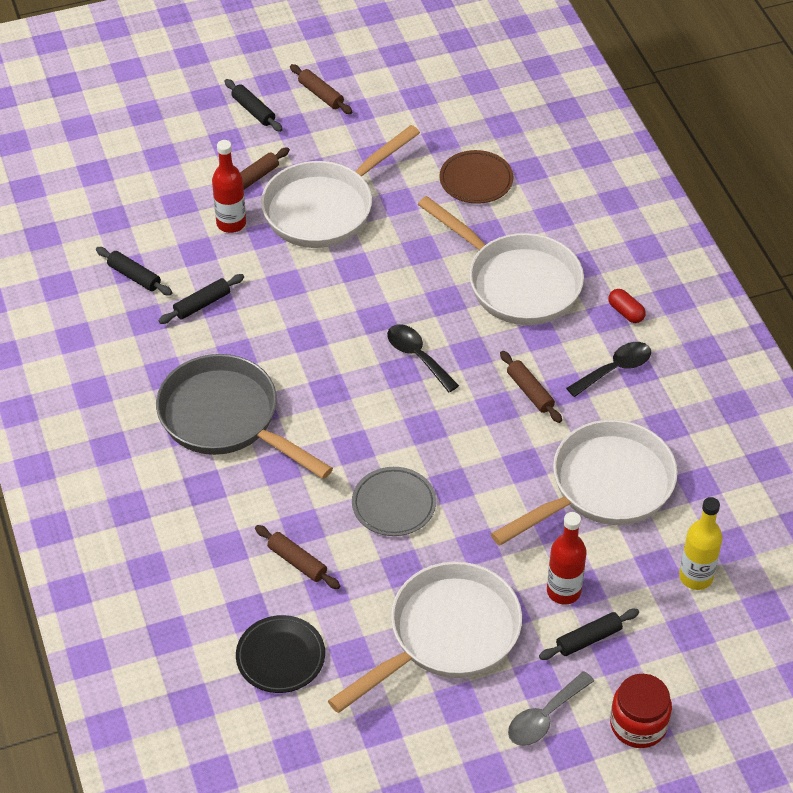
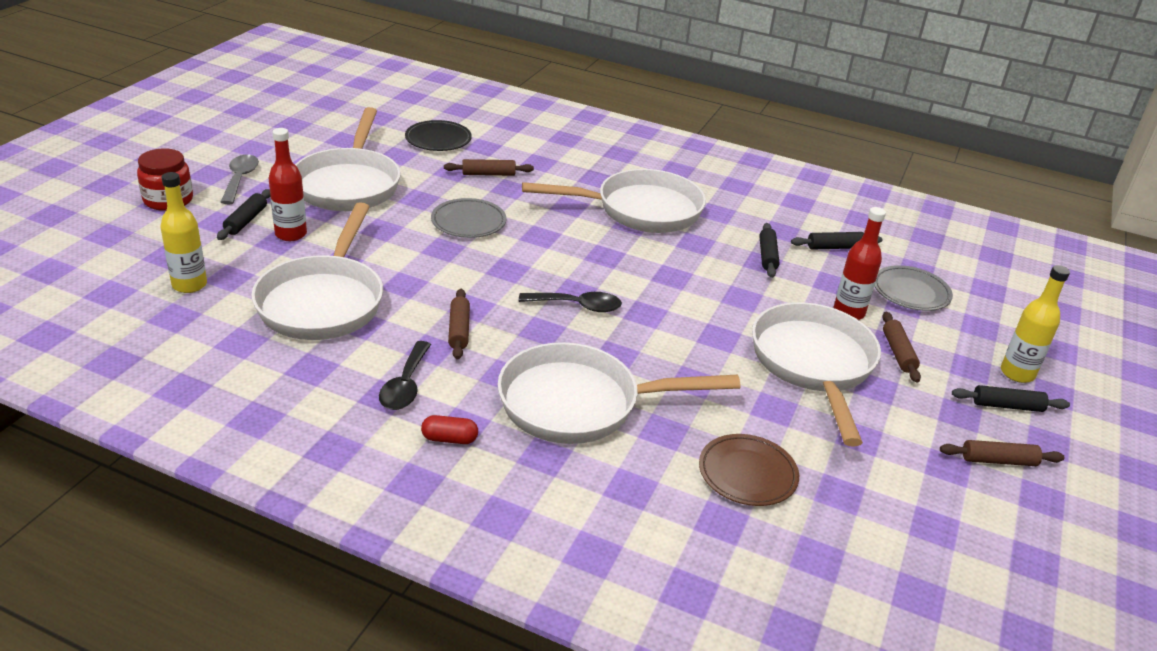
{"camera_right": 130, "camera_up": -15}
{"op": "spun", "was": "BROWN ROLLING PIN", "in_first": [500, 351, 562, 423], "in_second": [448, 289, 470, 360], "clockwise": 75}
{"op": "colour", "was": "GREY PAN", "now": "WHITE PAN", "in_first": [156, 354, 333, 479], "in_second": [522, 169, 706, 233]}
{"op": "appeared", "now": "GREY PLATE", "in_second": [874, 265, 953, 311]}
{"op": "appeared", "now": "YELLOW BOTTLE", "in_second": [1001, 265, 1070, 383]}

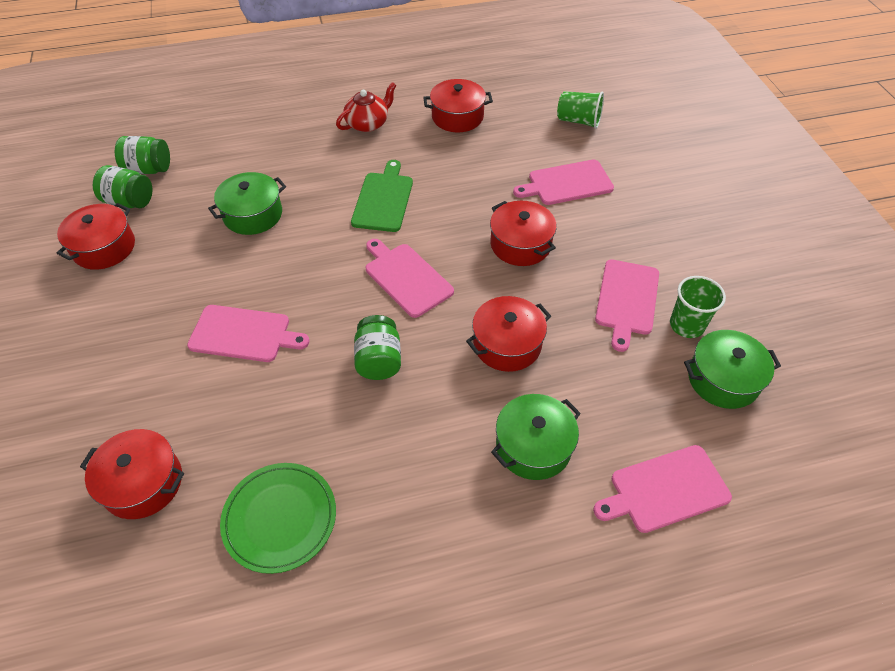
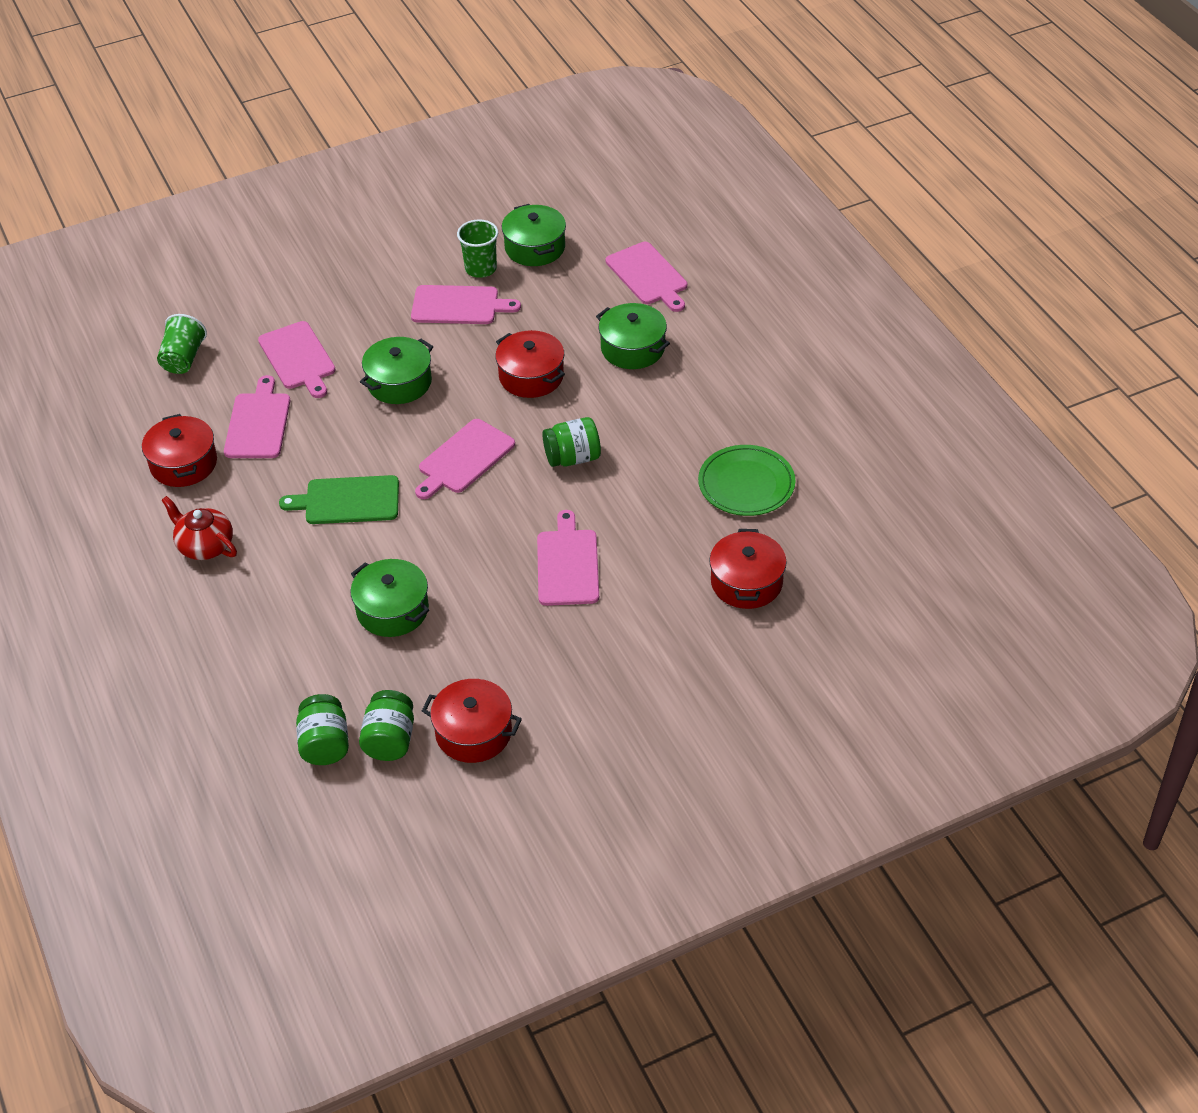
{"camera_right": -100, "camera_up": -5}
{"op": "appeared", "now": "PINK CUTTING BOARD", "in_second": [224, 375, 290, 458]}
{"op": "colour", "was": "RED POT", "now": "GREEN POT", "in_first": [490, 201, 557, 266], "in_second": [360, 337, 433, 404]}

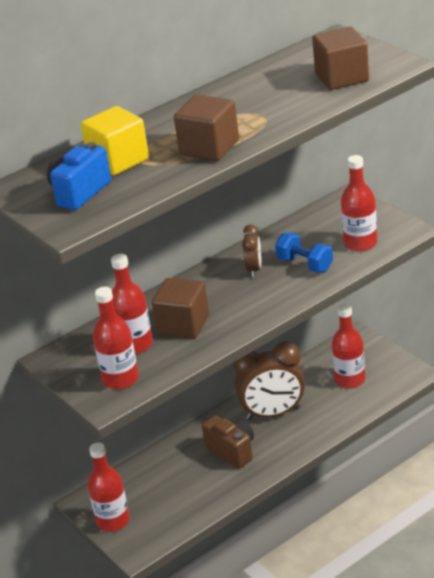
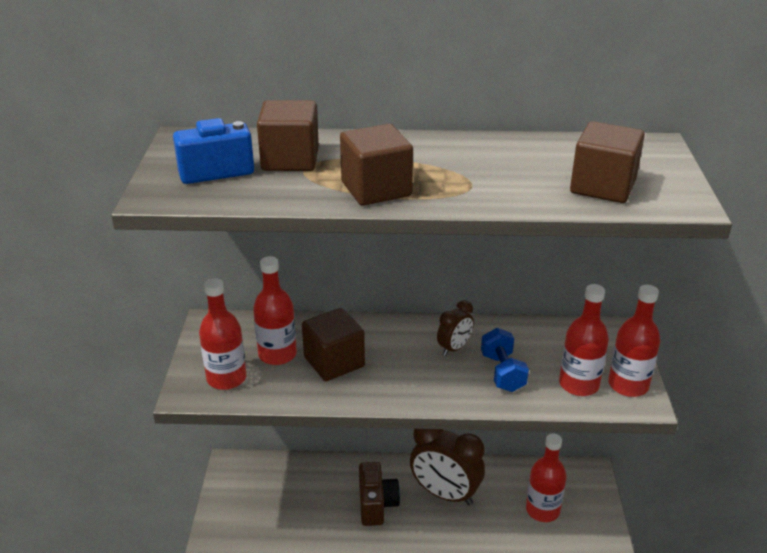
{"camera_right": 35, "camera_up": 0}
{"op": "colour", "was": "YELLOW CUBE", "now": "BROWN CUBE", "in_first": [81, 106, 149, 176], "in_second": [257, 100, 319, 171]}
{"op": "relocated", "was": "RED BOTTLE", "in_first": [88, 442, 130, 532], "in_second": [608, 285, 660, 397]}

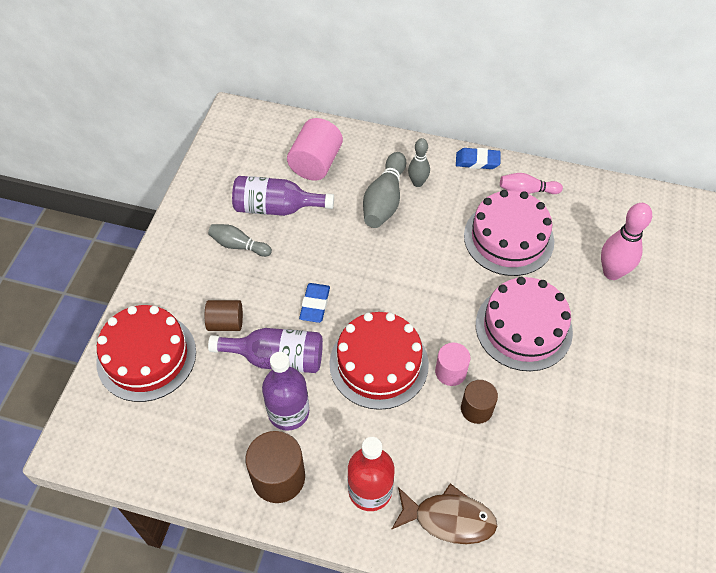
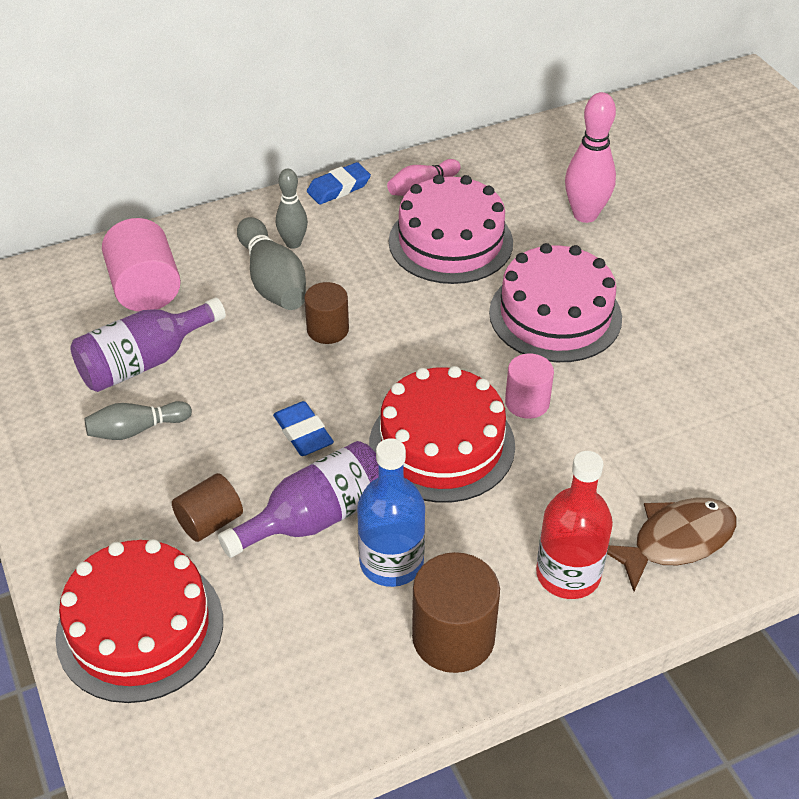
{"camera_right": -40, "camera_up": -10}
{"op": "relocated", "was": "BROWN CYLINDER", "in_first": [461, 380, 498, 424], "in_second": [304, 282, 349, 344]}
{"op": "colour", "was": "PURPLE BOTTLE", "now": "BLUE BOTTLE", "in_first": [262, 352, 309, 431], "in_second": [357, 438, 425, 587]}

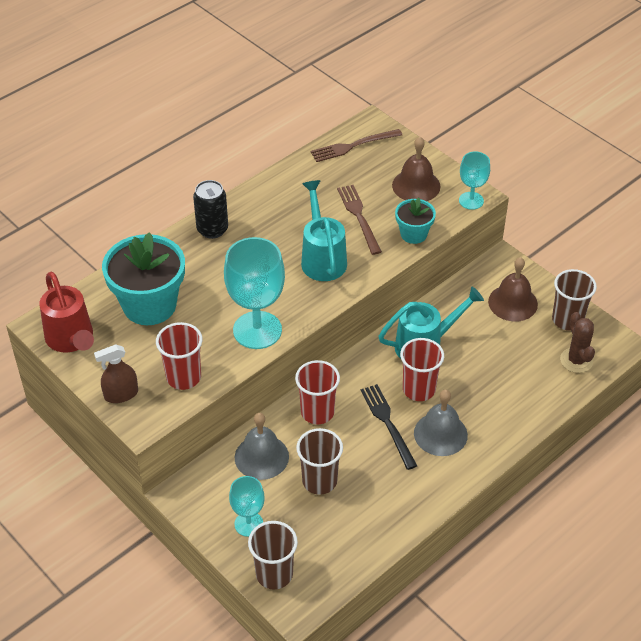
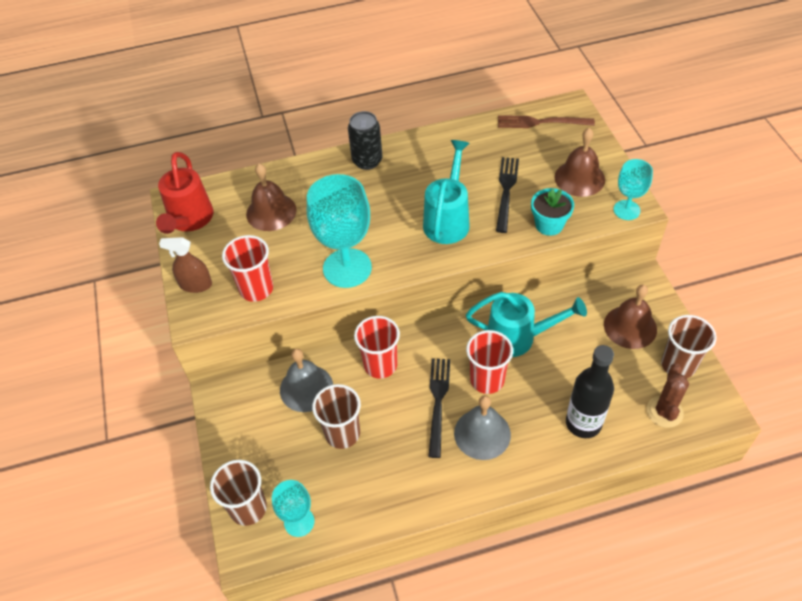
{"camera_right": 30, "camera_up": 5}
{"op": "exchanged", "was": "TURQUOISE FLOWER POT", "now": "BROWN BELL", "in_first": [102, 232, 185, 325], "in_second": [246, 163, 297, 231]}
{"op": "relocated", "was": "TURQUOISE GOBLET", "in_first": [229, 476, 265, 537], "in_second": [272, 480, 314, 537]}
{"op": "colour", "was": "BROWN FORK", "now": "BLACK FORK", "in_first": [337, 185, 382, 255], "in_second": [496, 157, 519, 233]}
{"op": "appeared", "now": "BLACK BOTTLE", "in_second": [566, 345, 614, 438]}

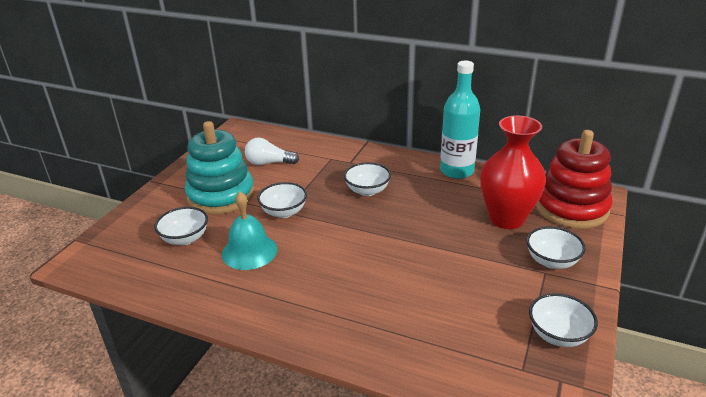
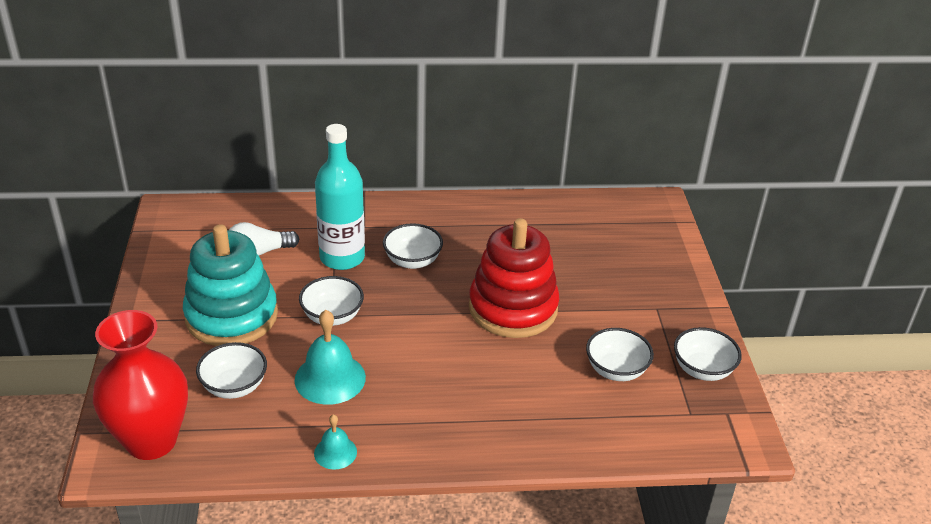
{"camera_right": -30, "camera_up": 5}
{"op": "relocated", "was": "RED VASE", "in_first": [480, 115, 546, 229], "in_second": [93, 310, 188, 460]}
{"op": "appeared", "now": "TURQUOISE BELL", "in_second": [314, 414, 357, 470]}
{"op": "relocated", "was": "TURQUOISE BOTTLE", "in_first": [440, 61, 480, 179], "in_second": [315, 124, 365, 270]}
{"op": "relocated", "was": "RED STACKING TOY", "in_first": [536, 130, 613, 229], "in_second": [469, 218, 560, 338]}
{"op": "relocated", "was": "WHITE BOWL", "in_first": [526, 226, 586, 269], "in_second": [586, 328, 654, 381]}

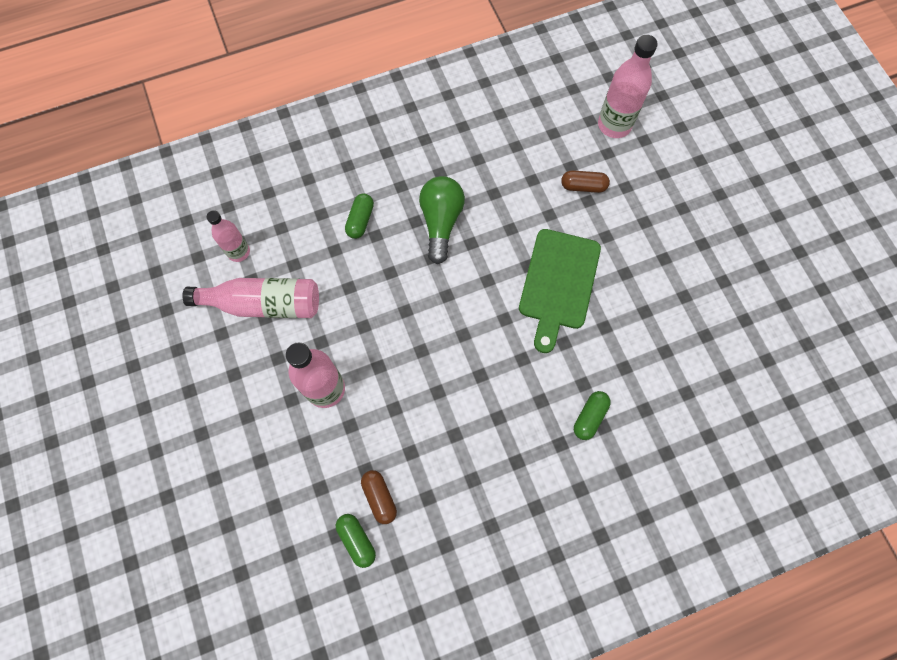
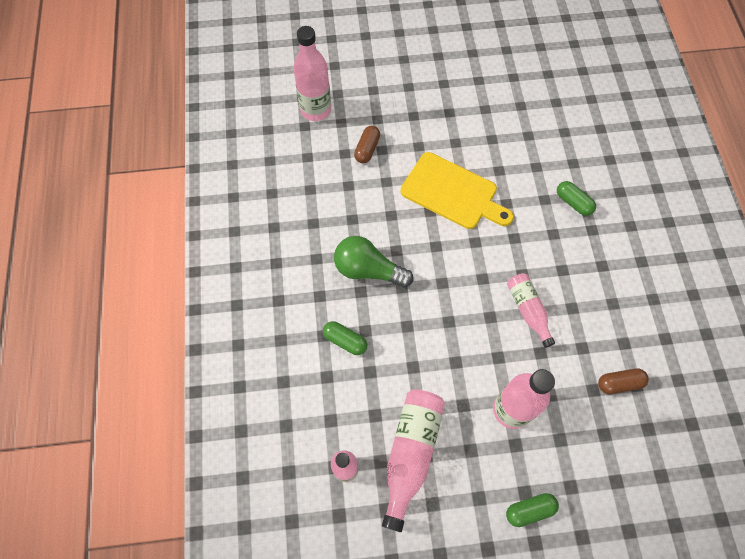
{"camera_right": -75, "camera_up": -5}
{"op": "colour", "was": "GREEN CUTTING BOARD", "now": "YELLOW CUTTING BOARD", "in_first": [519, 229, 601, 353], "in_second": [401, 152, 514, 229]}
{"op": "relocated", "was": "GREEN CAPSULE", "in_first": [336, 514, 376, 568], "in_second": [506, 493, 559, 527]}
{"op": "appeared", "now": "PINK BOTTLE", "in_second": [507, 273, 555, 348]}

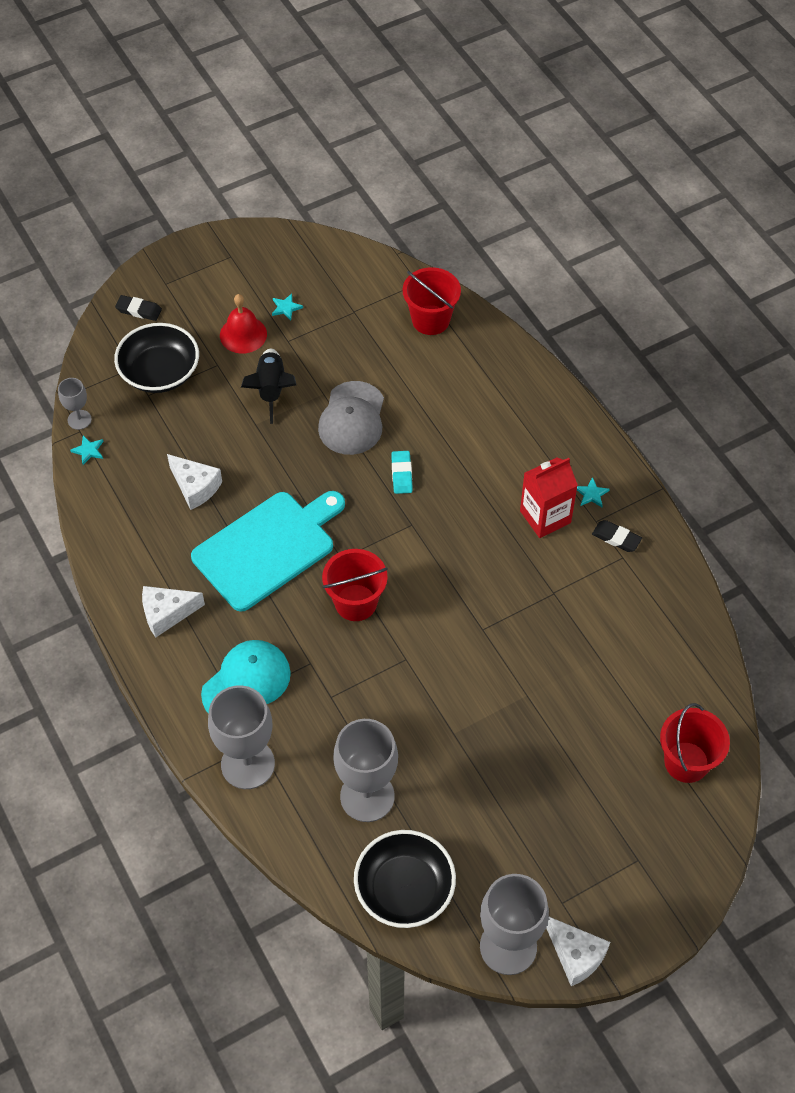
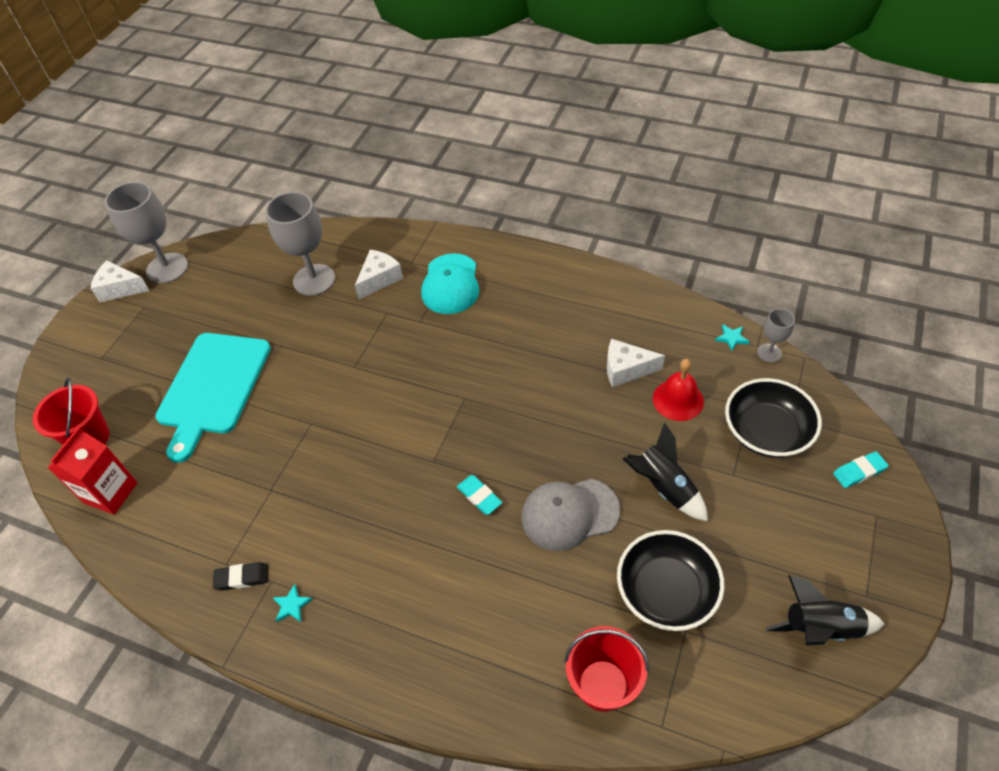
{"camera_right": 145, "camera_up": -5}
{"op": "relocated", "was": "RED CARTON", "in_first": [520, 458, 578, 538], "in_second": [48, 427, 138, 515]}
{"op": "relocated", "was": "TURQUOISE CUTTING BOARD", "in_first": [191, 491, 345, 612], "in_second": [155, 333, 271, 463]}
{"op": "relocated", "was": "WHITE CHEESE", "in_first": [142, 586, 205, 637], "in_second": [355, 250, 403, 299]}
{"op": "spun", "was": "GREY CAP", "in_first": [318, 381, 384, 455], "in_second": [521, 479, 620, 551], "clockwise": -75}
{"op": "relocated", "was": "BLACK BOWL", "in_first": [354, 830, 456, 928], "in_second": [617, 530, 724, 631]}
{"op": "relocated", "was": "RED BELL", "in_first": [220, 294, 267, 354], "in_second": [653, 359, 704, 421]}
{"op": "appeared", "now": "BLACK ROCKET", "in_second": [765, 575, 884, 645]}
{"op": "colour", "was": "BLACK ERASER", "now": "TURQUOISE ERASER", "in_first": [115, 295, 162, 321], "in_second": [833, 451, 889, 488]}
{"op": "missing", "was": "GREY GOBLET", "in_first": [208, 685, 275, 789]}
{"op": "missing", "was": "TURQUOISE STAR", "in_first": [272, 294, 303, 320]}
{"op": "missing", "was": "RED BUCKET", "in_first": [322, 549, 388, 621]}

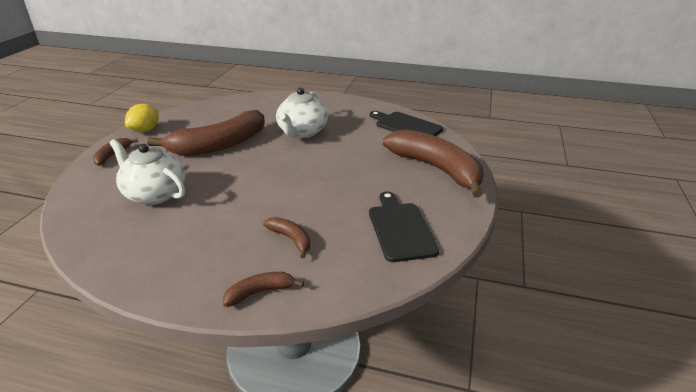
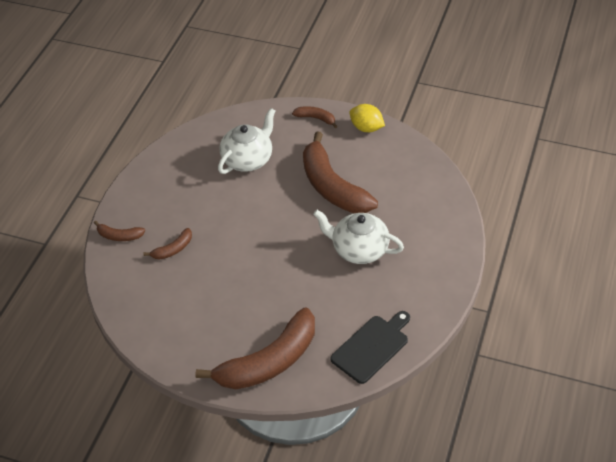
{"camera_right": 95, "camera_up": 15}
{"op": "spun", "was": "BROWN BANANA", "in_first": [223, 272, 304, 307], "in_second": [94, 221, 145, 241], "clockwise": 120}
{"op": "missing", "was": "BLACK CUTTING BOARD", "in_first": [369, 191, 439, 262]}

